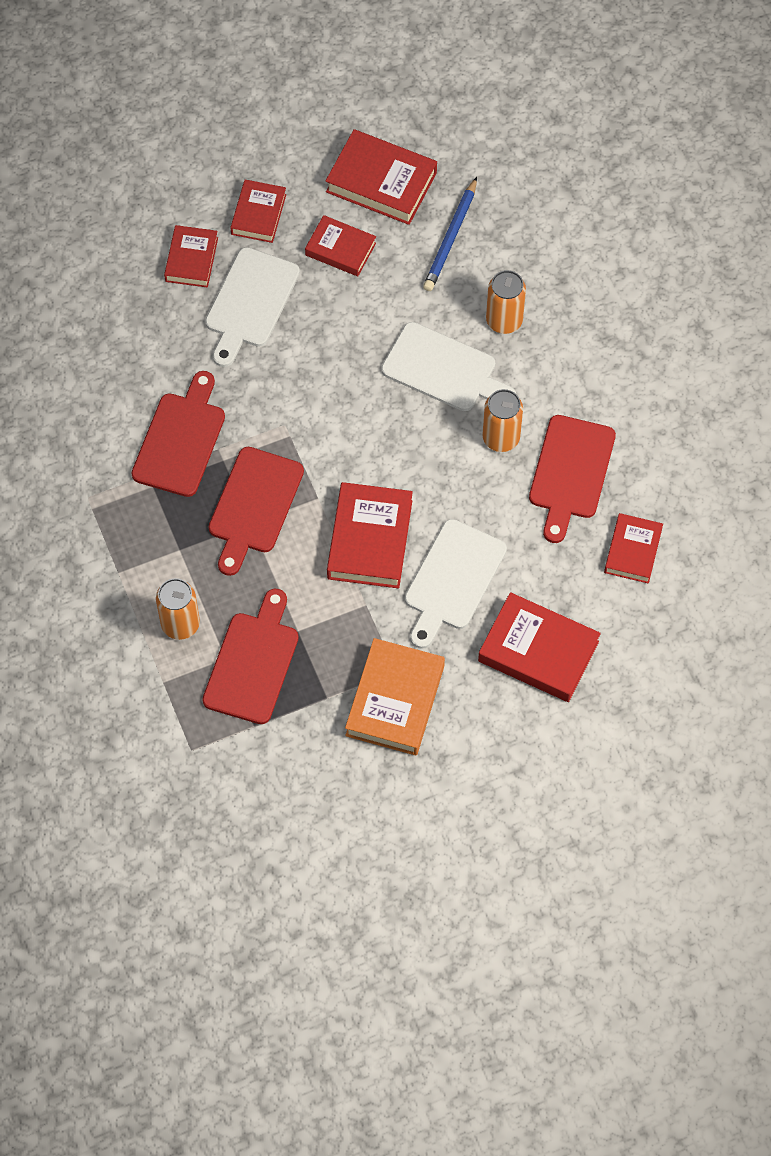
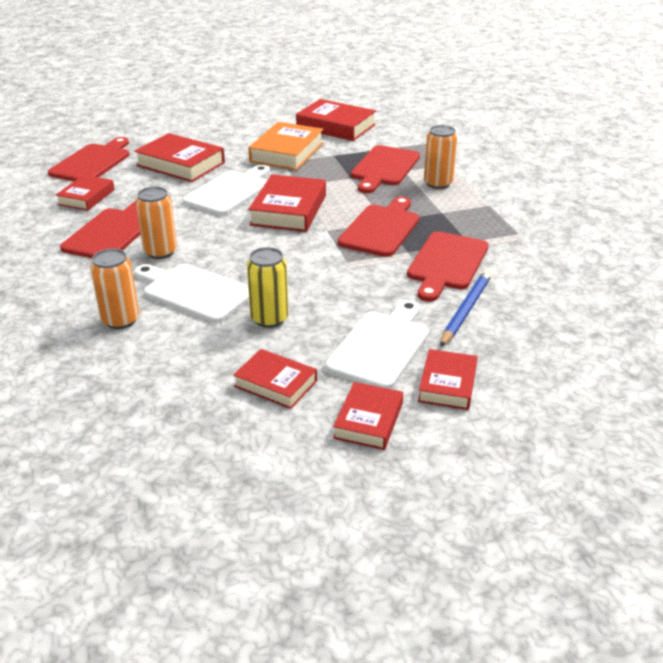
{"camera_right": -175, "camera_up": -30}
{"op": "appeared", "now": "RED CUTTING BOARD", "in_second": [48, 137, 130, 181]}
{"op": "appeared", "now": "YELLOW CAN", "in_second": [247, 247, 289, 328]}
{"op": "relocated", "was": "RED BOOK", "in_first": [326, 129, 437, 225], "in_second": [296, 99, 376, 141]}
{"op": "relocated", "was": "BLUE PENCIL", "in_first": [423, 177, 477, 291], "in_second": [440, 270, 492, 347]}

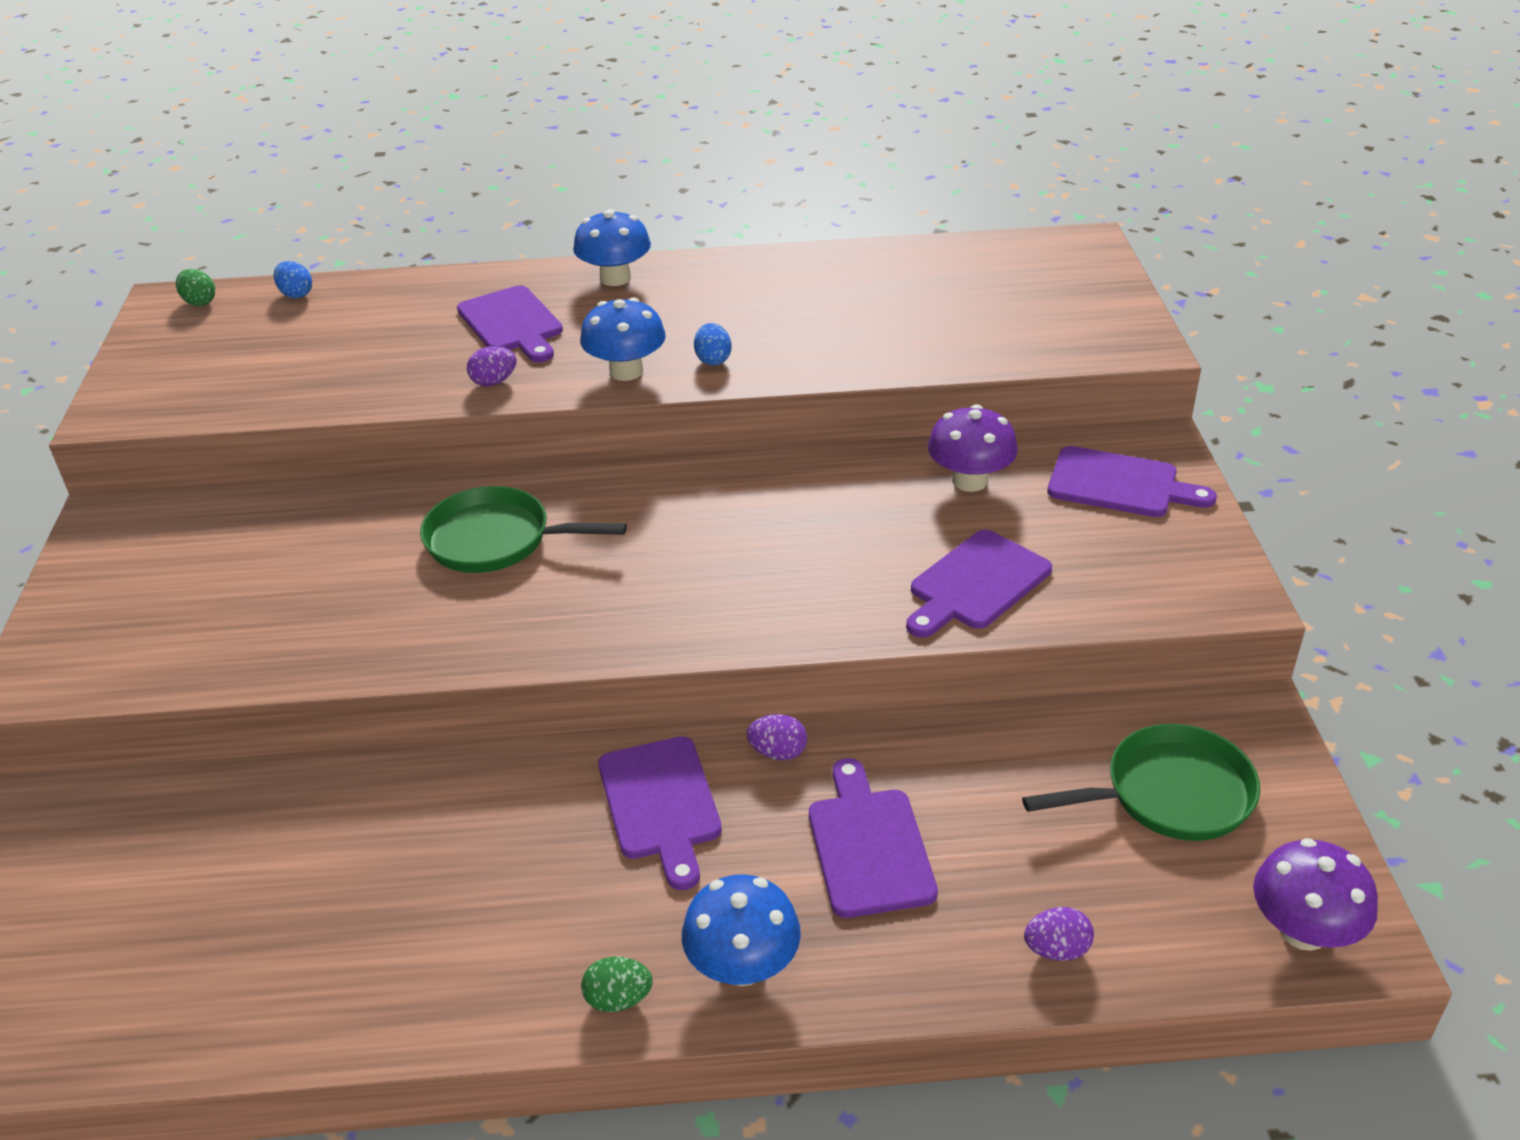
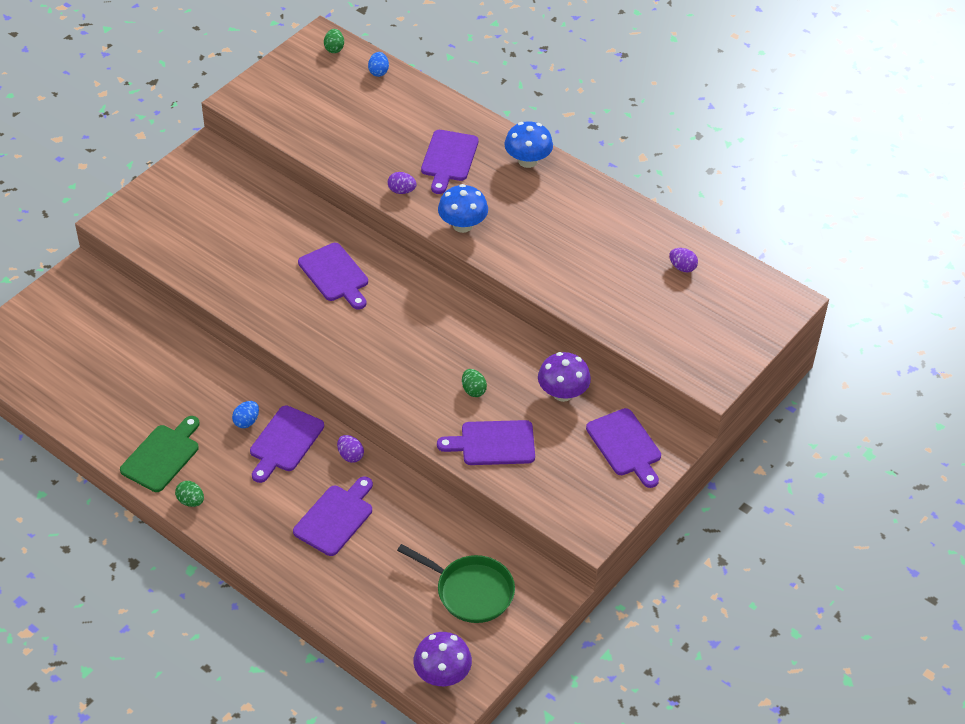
{"camera_right": 40, "camera_up": 10}
{"op": "appeared", "now": "GREEN CUTTING BOARD", "in_second": [120, 416, 200, 492]}
{"op": "relocated", "was": "BLUE EGG", "in_first": [694, 323, 732, 366], "in_second": [232, 401, 259, 428]}
{"op": "exchanged", "was": "GREEN PAN", "now": "PURPLE CUTTING BOARD", "in_first": [420, 486, 627, 573], "in_second": [298, 243, 368, 309]}
{"op": "appeared", "now": "GREEN EGG", "in_second": [462, 369, 487, 397]}
{"op": "relocated", "was": "PURPLE EGG", "in_first": [1024, 907, 1094, 961], "in_second": [669, 248, 698, 272]}
{"op": "missing", "was": "BLUE MUSHROOM", "in_first": [682, 874, 801, 986]}

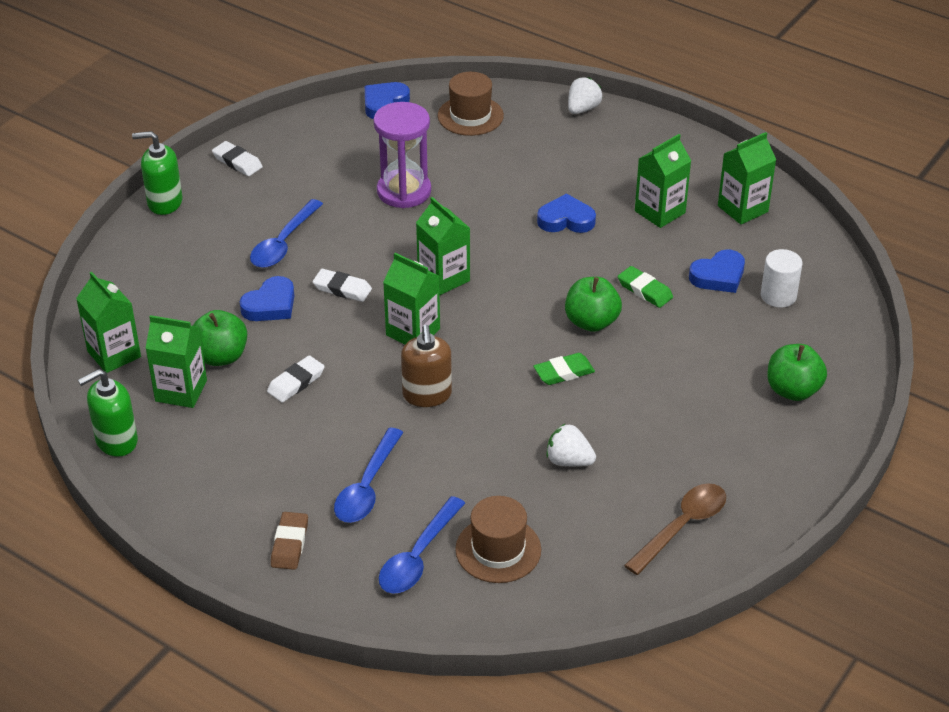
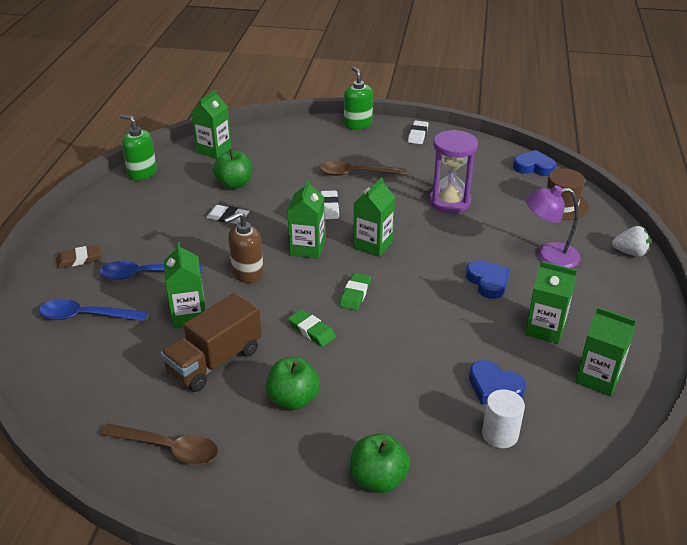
{"camera_right": 65, "camera_up": -5}
{"op": "exchanged", "was": "WHITE STRAWBERRY", "now": "BROWN TRUCK", "in_first": [546, 424, 596, 466], "in_second": [160, 293, 262, 392]}
{"op": "relocated", "was": "GREEN CARTON", "in_first": [146, 315, 207, 408], "in_second": [164, 242, 205, 328]}
{"op": "relocated", "was": "GREEN APPLE", "in_first": [565, 277, 622, 332], "in_second": [266, 357, 320, 410]}
{"op": "colour", "was": "BLUE SPOON", "now": "BROWN SPOON", "in_first": [250, 199, 323, 268], "in_second": [320, 161, 405, 176]}
{"op": "relocated", "was": "GREEN ERASER", "in_first": [618, 266, 673, 308], "in_second": [339, 273, 371, 310]}
{"op": "appeared", "now": "PURPLE LAMP", "in_second": [526, 185, 581, 268]}
{"op": "missing", "was": "BLUE HEART", "in_first": [240, 276, 294, 321]}
{"op": "missing", "was": "BROWN HAT", "in_first": [455, 496, 541, 583]}

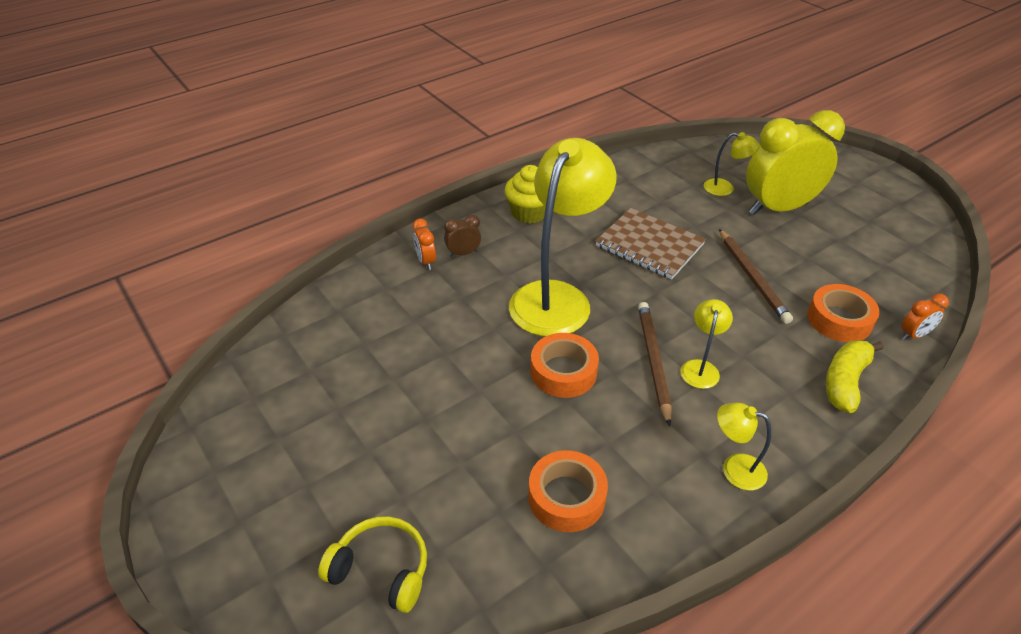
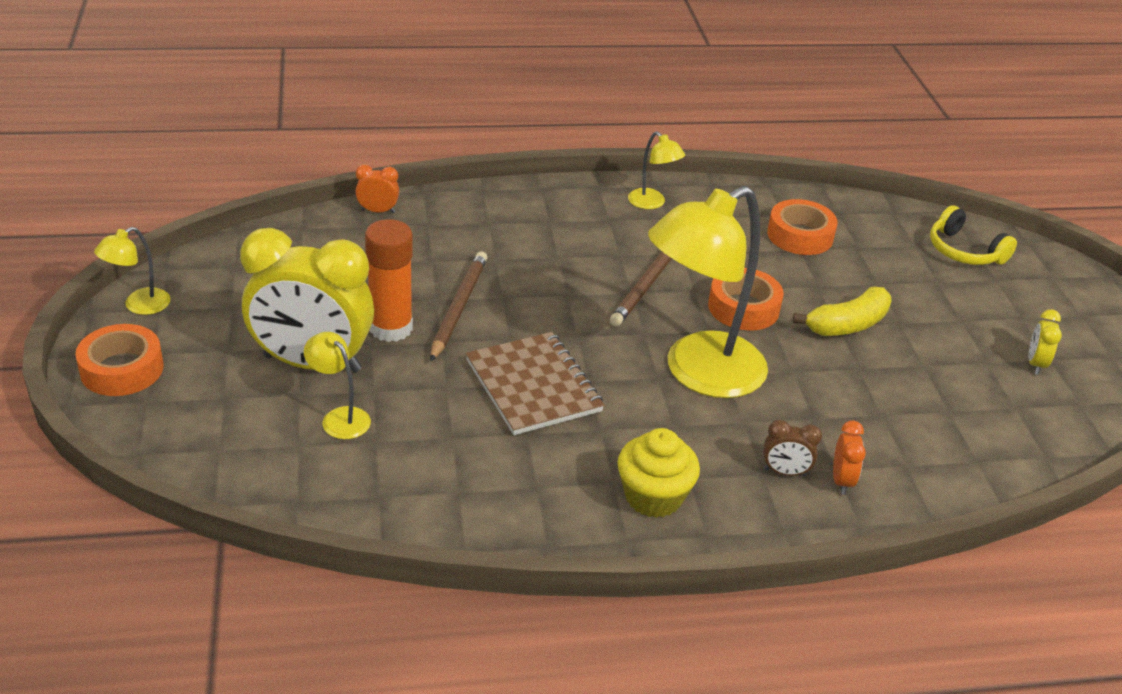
{"camera_right": -155, "camera_up": -5}
{"op": "relocated", "was": "ORANGE TAPE", "in_first": [808, 284, 880, 342], "in_second": [75, 324, 164, 396]}
{"op": "relocated", "was": "YELLOW LAMP", "in_first": [681, 299, 733, 389], "in_second": [94, 227, 171, 315]}
{"op": "appeared", "now": "ORANGE GLUE STICK", "in_second": [365, 219, 413, 342]}
{"op": "relocated", "was": "YELLOW BANANA", "in_first": [826, 340, 884, 413], "in_second": [793, 286, 892, 336]}
{"op": "appeared", "now": "YELLOW CLOCK", "in_second": [1028, 309, 1062, 375]}

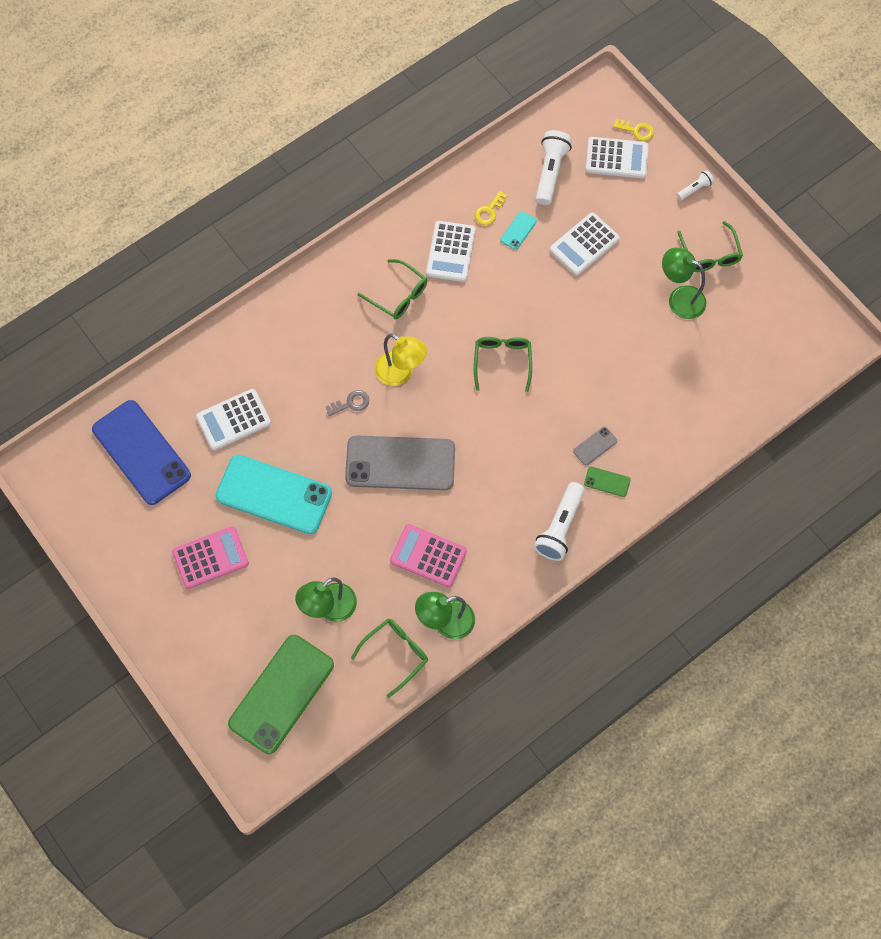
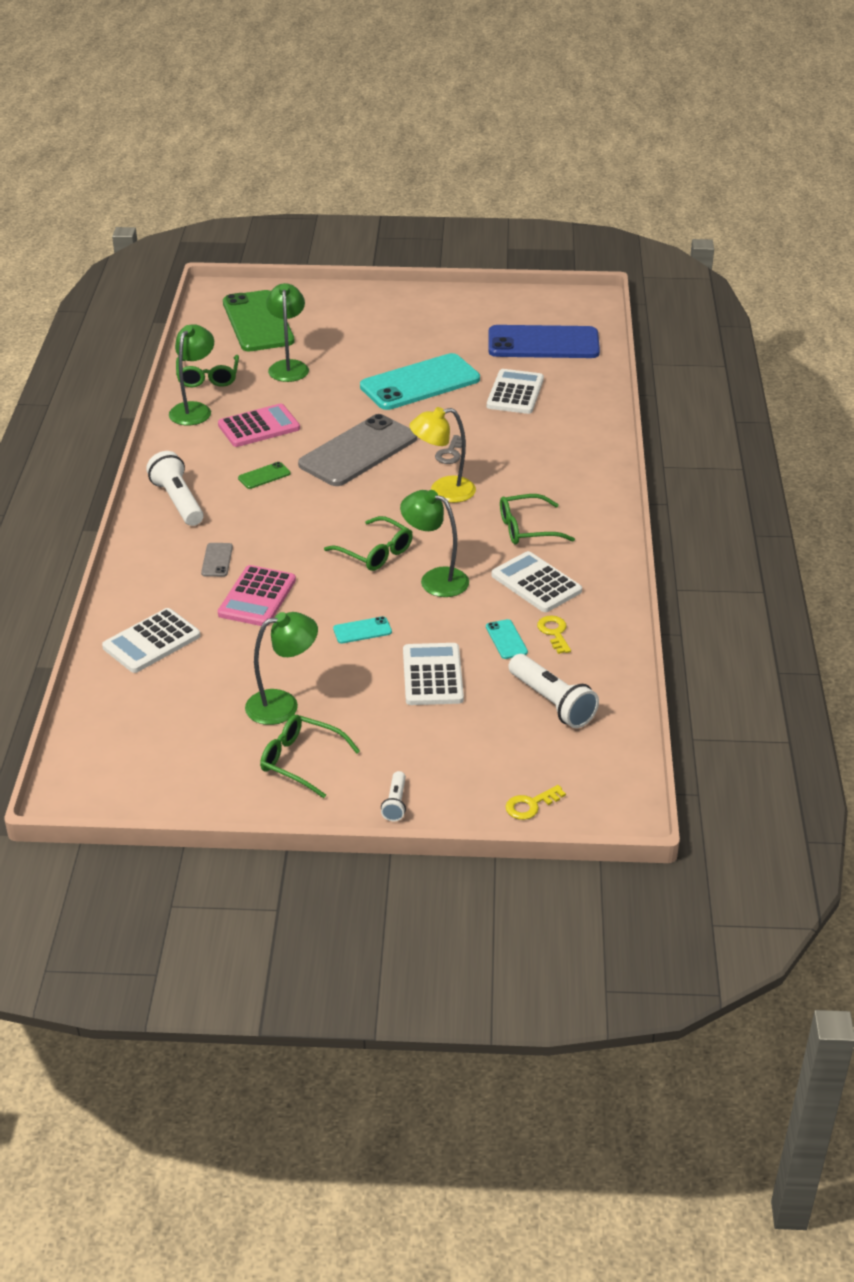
{"camera_right": 130, "camera_up": -30}
{"op": "relocated", "was": "WHITE CALCULATOR", "in_first": [586, 137, 649, 178], "in_second": [102, 608, 200, 673]}
{"op": "relocated", "was": "PINK CALCULATOR", "in_first": [172, 526, 249, 589], "in_second": [218, 565, 296, 626]}
{"op": "relocated", "was": "GREEN PHONE", "in_first": [584, 467, 631, 497], "in_second": [238, 462, 291, 489]}
{"op": "appeared", "now": "TURQUOISE PHONE", "in_second": [333, 616, 392, 644]}
{"op": "appeared", "now": "GREEN LAMP", "in_second": [400, 490, 469, 597]}

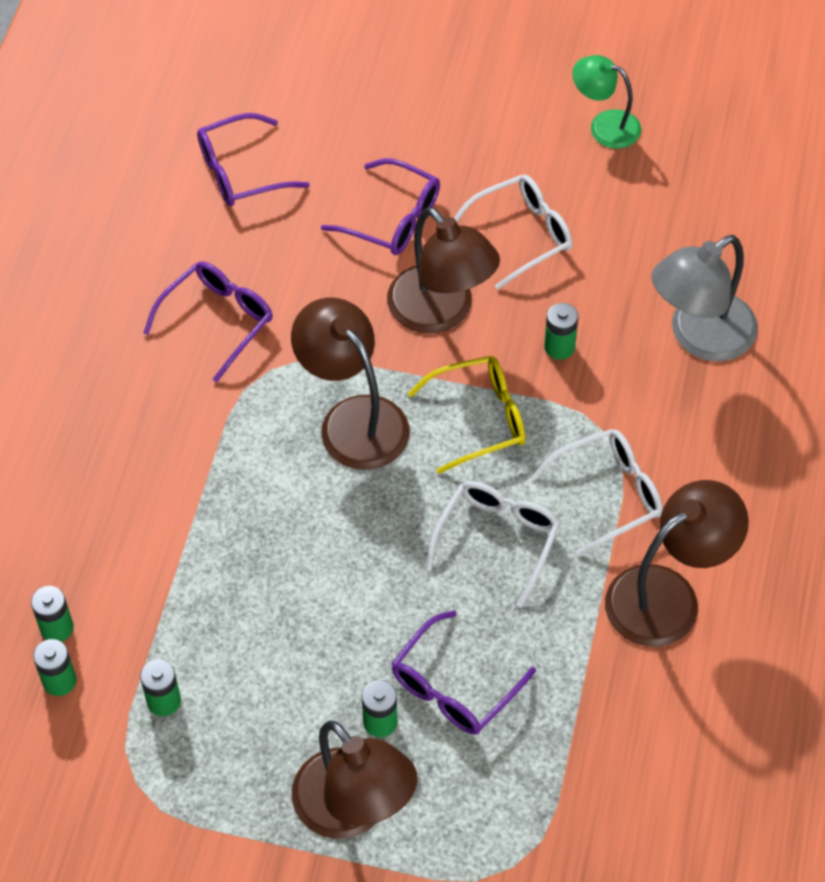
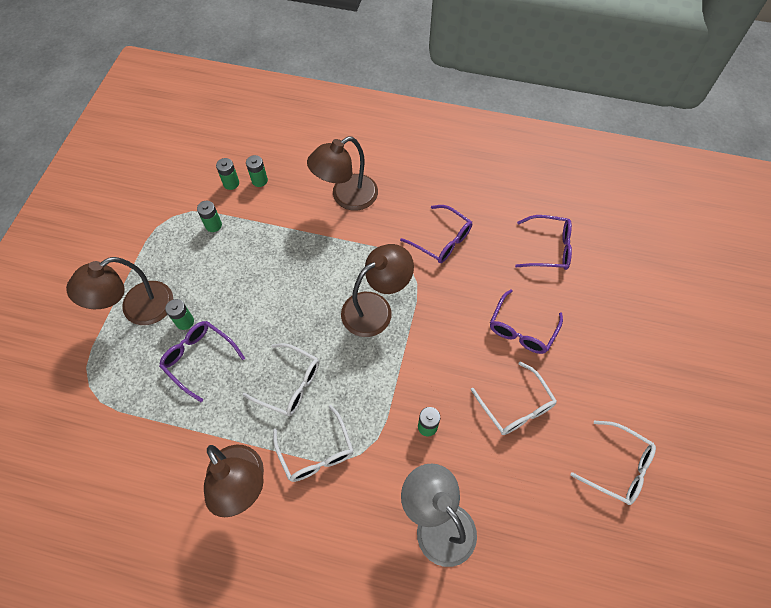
{"camera_right": 90, "camera_up": 5}
{"op": "relocated", "was": "BROWN LAMP", "in_first": [387, 207, 500, 334], "in_second": [307, 137, 378, 211]}
{"op": "spun", "was": "PURPLE GLASSES", "in_first": [197, 113, 310, 206], "in_second": [515, 215, 572, 270], "clockwise": 120}
{"op": "exchanged", "was": "GREEN LAMP", "now": "WHITE GLASSES", "in_first": [572, 55, 641, 149], "in_second": [571, 421, 656, 505]}
{"op": "missing", "was": "YELLOW GLASSES", "in_first": [407, 356, 526, 474]}

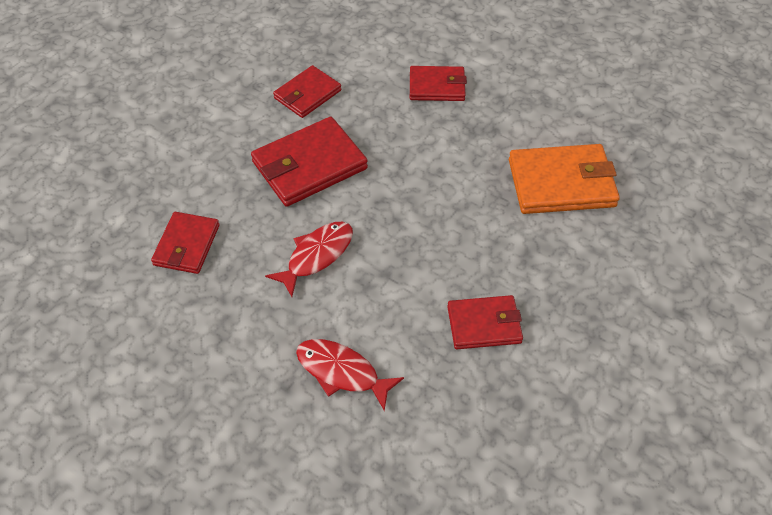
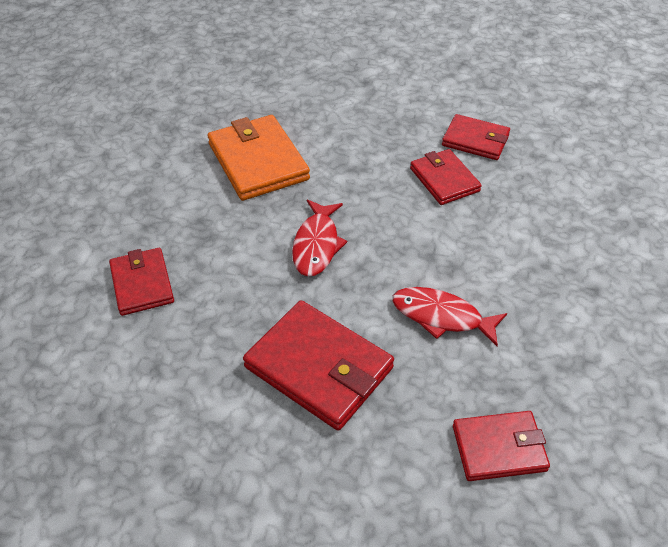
{"camera_right": -110, "camera_up": -5}
{"op": "relocated", "was": "RED FISH", "in_first": [296, 339, 404, 411], "in_second": [292, 200, 347, 277]}
{"op": "relocated", "was": "RED WALLET", "in_first": [273, 65, 341, 118], "in_second": [442, 114, 510, 160]}

